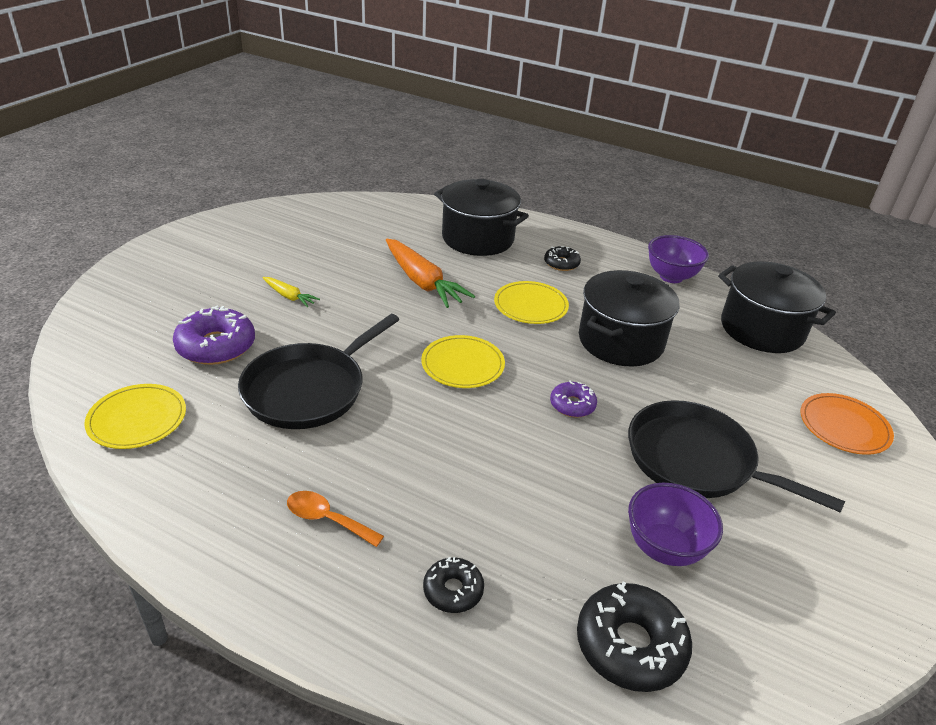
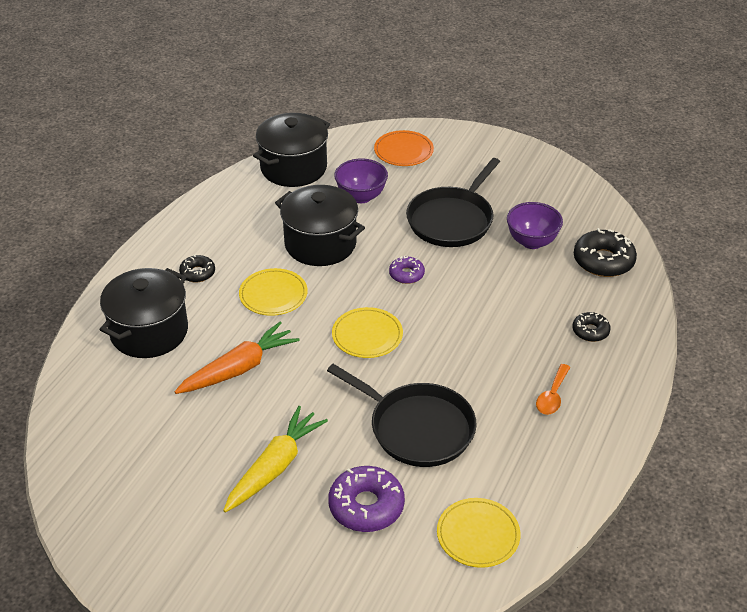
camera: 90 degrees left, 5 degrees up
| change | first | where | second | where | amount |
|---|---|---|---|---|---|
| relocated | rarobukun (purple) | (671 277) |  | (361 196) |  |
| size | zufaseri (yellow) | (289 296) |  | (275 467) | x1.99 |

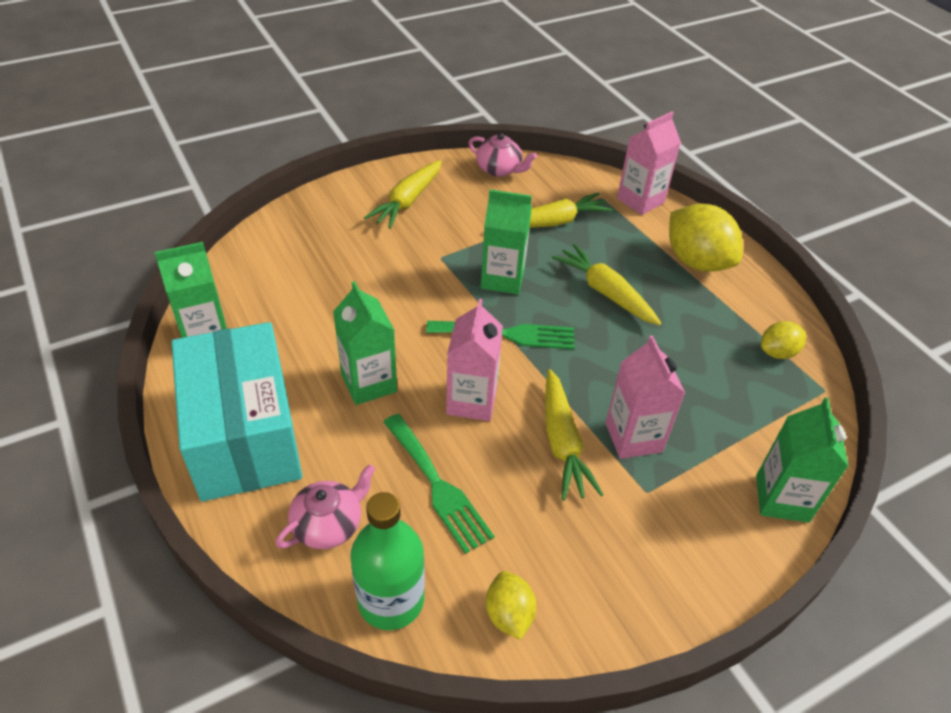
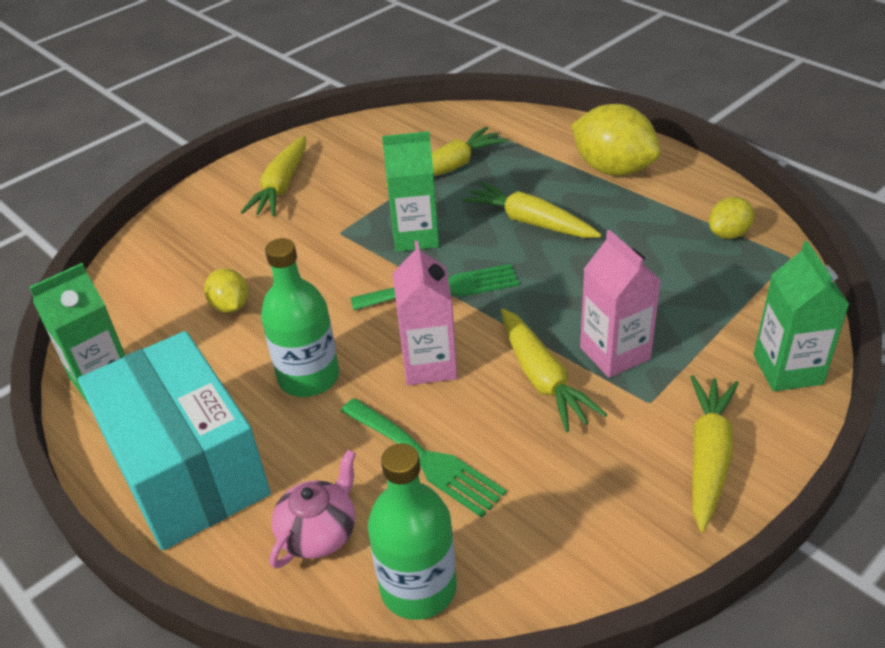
camera: 10 degrees left, 5 degrees down
| change | first | where | second | where | amount |
|---|---|---|---|---|---|
| missing | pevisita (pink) | (640 200) |  |  |  |
| missing | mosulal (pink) | (499 169) |  |  |  |
| exchanged | pevisita (green) | (369 383) | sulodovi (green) | (309 377) |  |
| relocated | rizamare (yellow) | (509 614) |  | (230 306) |  |
| appeared |  |  | zufaseri (yellow) | (708 457) |  |

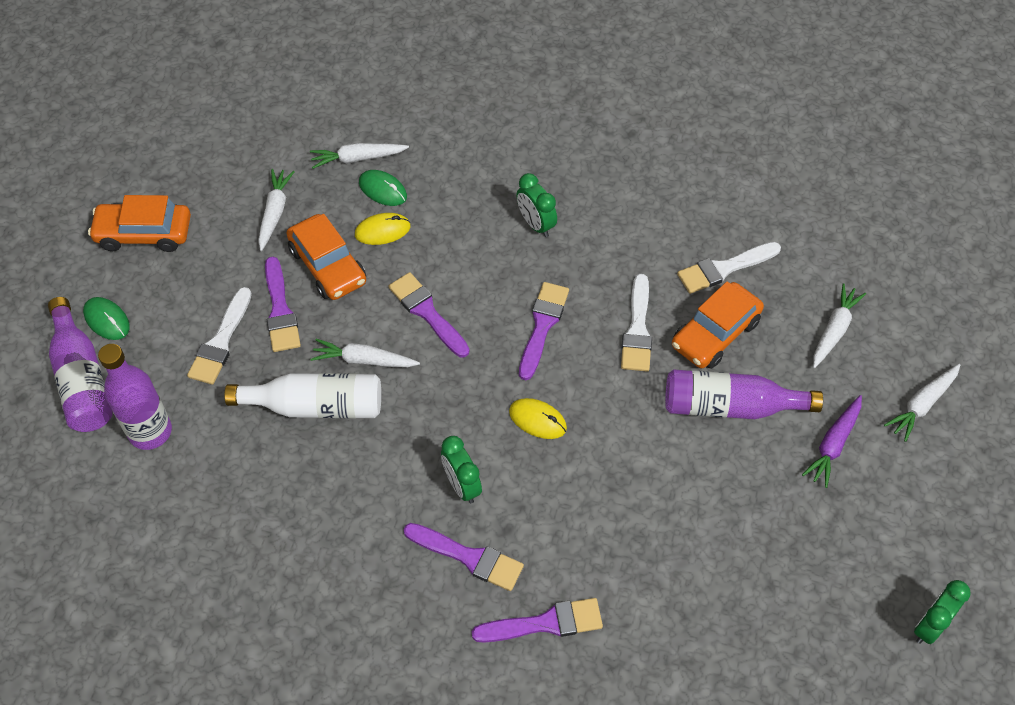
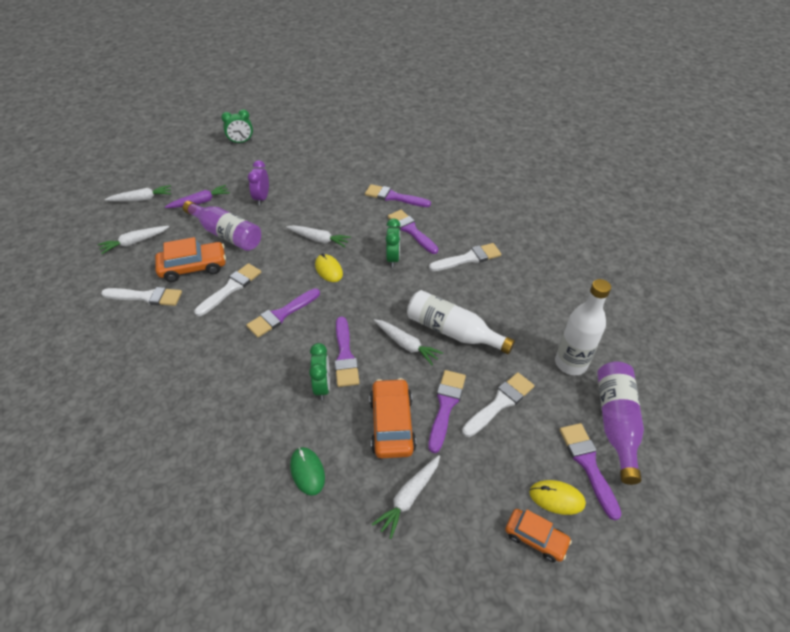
camera: 150 degrees left, 10 degrees down
| change | first | where | second | where | amount |
|---|---|---|---|---|---|
| relocated | zufaseri (white) | (358 158) |  | (319 239) |  |
| relocated | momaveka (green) | (536 224) |  | (322 386) |  |
| size | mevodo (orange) | (144 233) |  | (535 538) | x0.63 |
| relocated | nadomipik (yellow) | (382 231) |  | (556 498) |  |
| exchanged | nadomipik (green) | (107 320) | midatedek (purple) | (588 464) |  |
| colour | sulodovi (purple) | (150 432) | sulodovi (white) | (570 363) |  |
| appeared |  |  | momaveka (purple) | (262 198) |  |
| appeared |  |  | midatedek (white) | (468 258) |  |

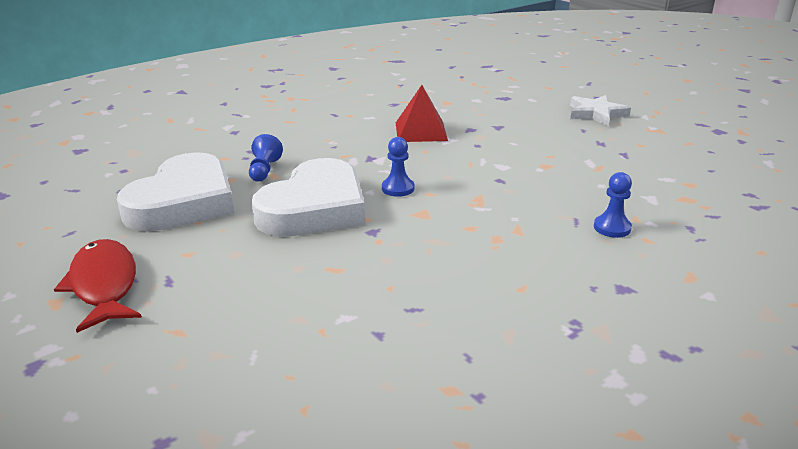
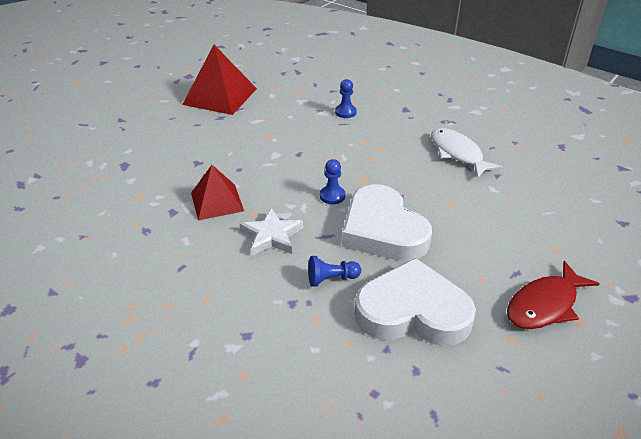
camera: 105 degrees left, 10 degrees up
| change | first | where | second | where | amount |
|---|---|---|---|---|---|
| relocated | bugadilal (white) | (596 114) |  | (271 236) |  |
| spun | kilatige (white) | (314 208) |  | (383 230) | 135 degrees counterclockwise |
| appeared |  |  | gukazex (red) | (220 96) |  |
| appeared |  |  | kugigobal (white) | (458 153) |  |

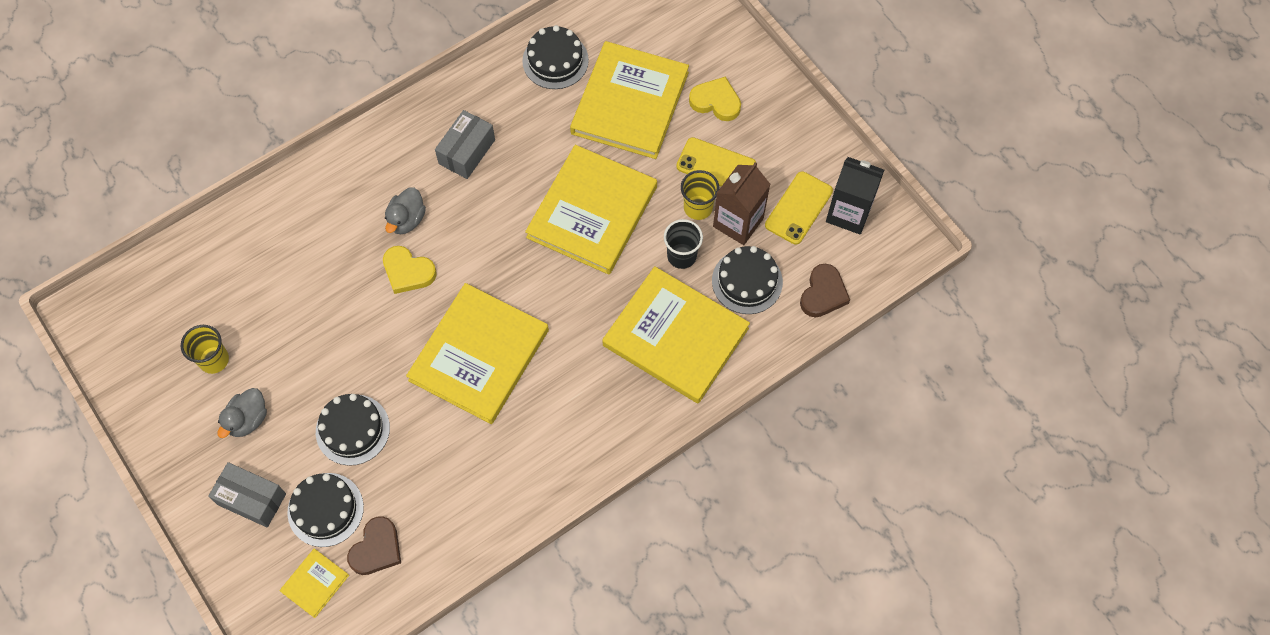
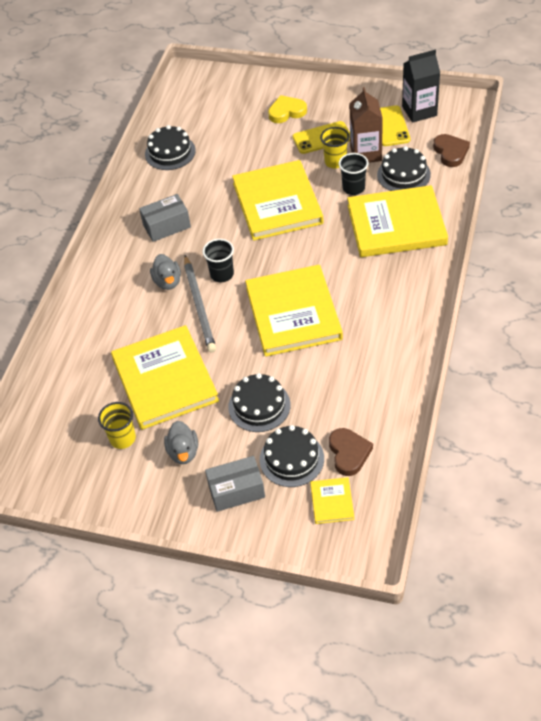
camera: 35 degrees left, 15 degrees down
| change | first | where | second | where | amount |
|---|---|---|---|---|---|
| relocated | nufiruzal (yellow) | (630 103) |  | (165 380) |  |
| spun | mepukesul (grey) | (467 152) |  | (166 226) | 75 degrees clockwise |
| exchanged | kilatige (yellow) | (408 272) | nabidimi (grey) | (199 305) |  |
| appeared |  |  | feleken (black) | (222 274) |  |

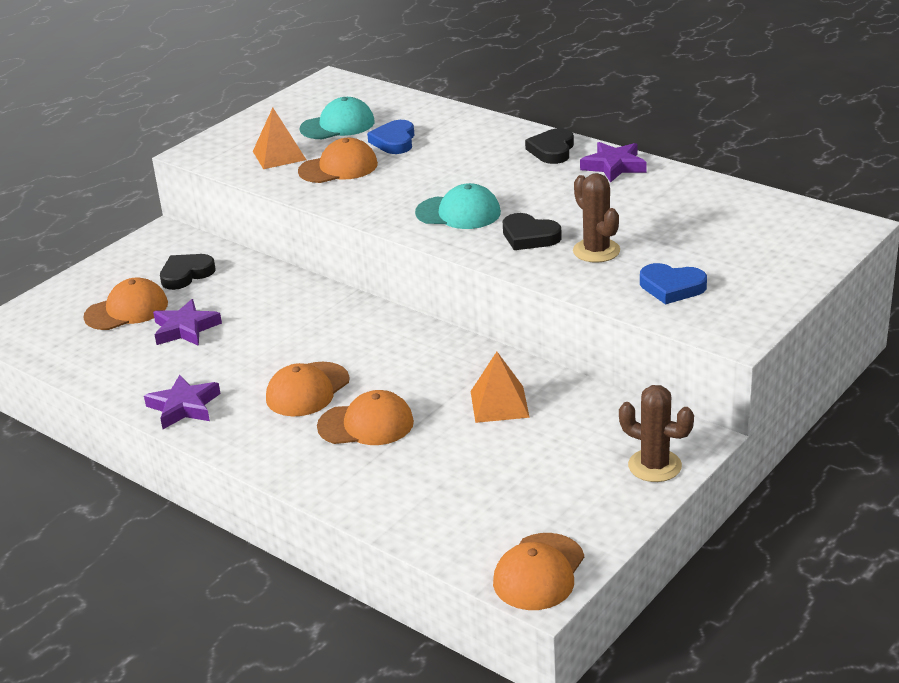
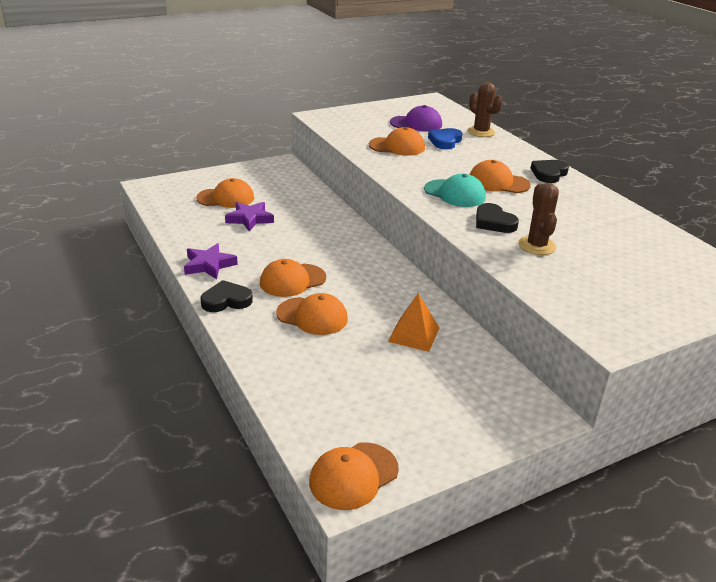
camera: 20 degrees right, 0 degrees up
| change | first | where | second | where | amount |
|---|---|---|---|---|---|
| colour | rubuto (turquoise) | (338 125) | rubuto (purple) | (416 124) |  |
| missing | gukazex (orange) | (279 155) |  |  |  |
| missing | bugadilal (purple) | (614 166) |  |  |  |
| relocated | kilatige (black) | (186 274) |  | (226 300) |  |
| missing | kilatige (blue) | (671 287) |  |  |  |
| relocated | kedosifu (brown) | (654 466) |  | (481 132) |  |
| appeared |  |  | rubuto (orange) | (498 182) |  |

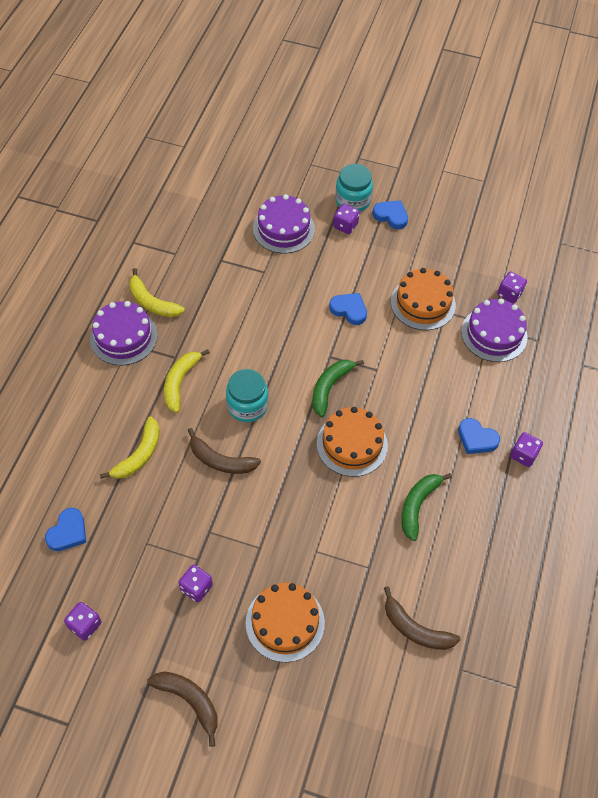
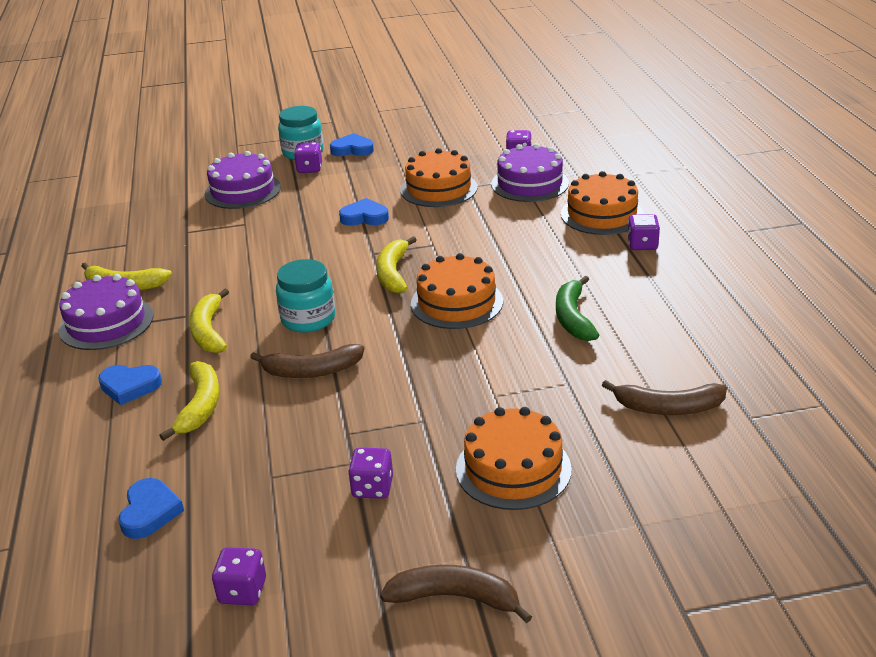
camera: 25 degrees left, 25 degrees down
| change | first | where | second | where | amount |
|---|---|---|---|---|---|
| colour | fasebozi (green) | (329 387) | fasebozi (yellow) | (393 273) |  |
| relocated | kilatige (blue) | (476 439) |  | (130 386) |  |
| appeared |  |  | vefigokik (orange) | (602 214) |  |

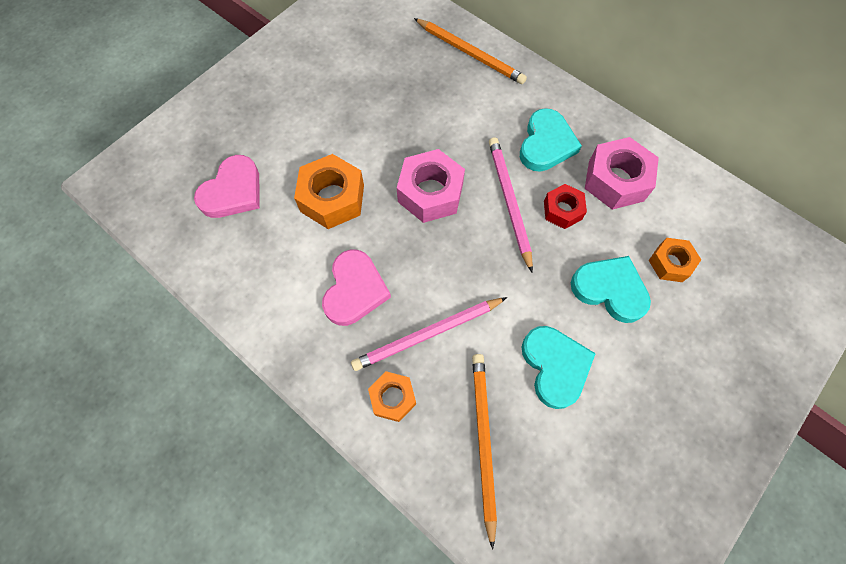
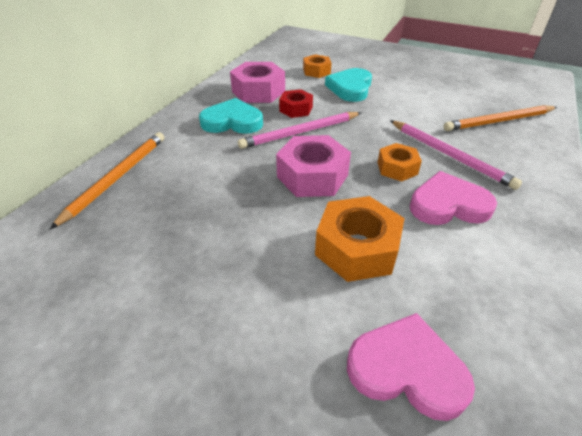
camera: 105 degrees left, 25 degrees down
| change | first | where | second | where | amount |
|---|---|---|---|---|---|
| missing | kilatige (turquoise) | (555 366) |  |  |  |
| relocated | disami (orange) | (392 398) |  | (397 168) |  |

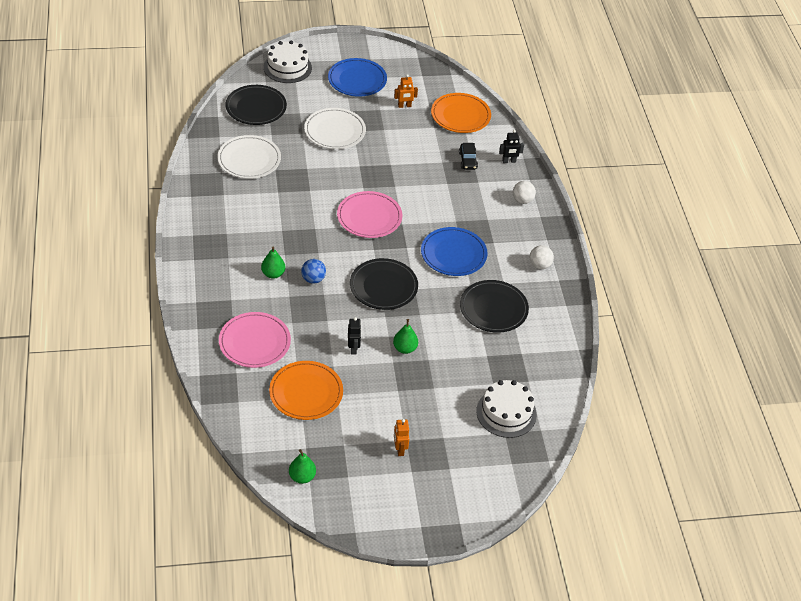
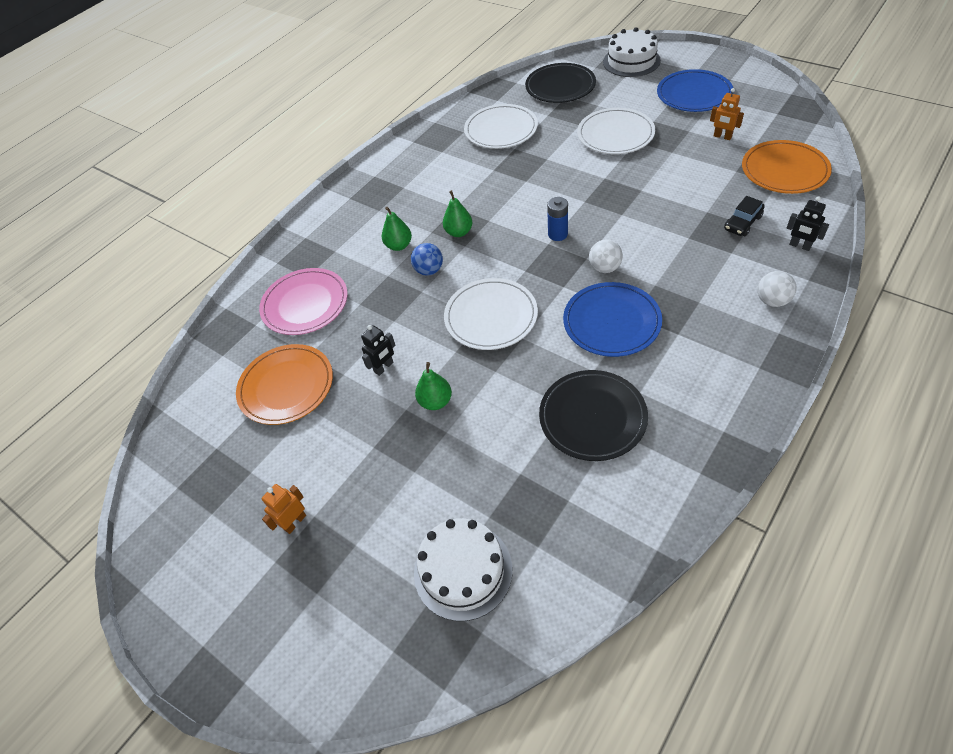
camera: 55 degrees right, 5 degrees up
| change | first | where | second | where | amount |
|---|---|---|---|---|---|
| exchanged | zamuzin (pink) | (369 217) | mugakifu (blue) | (557 234) |  |
| relocated | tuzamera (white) | (539 265) |  | (604 268) |  |
| colour | zamuzin (black) | (383 286) | zamuzin (white) | (491 316) |  |
| relocated | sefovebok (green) | (302 477) |  | (459 232) |  |

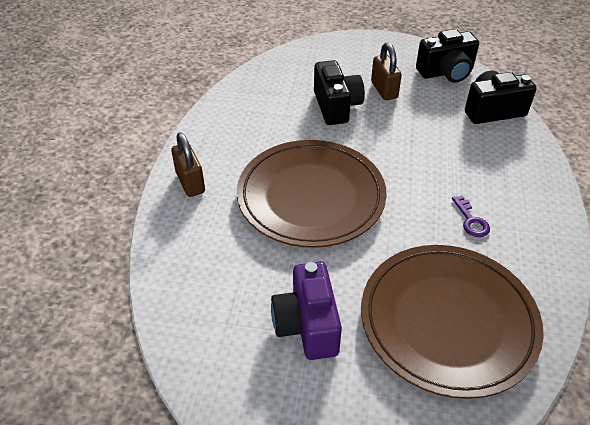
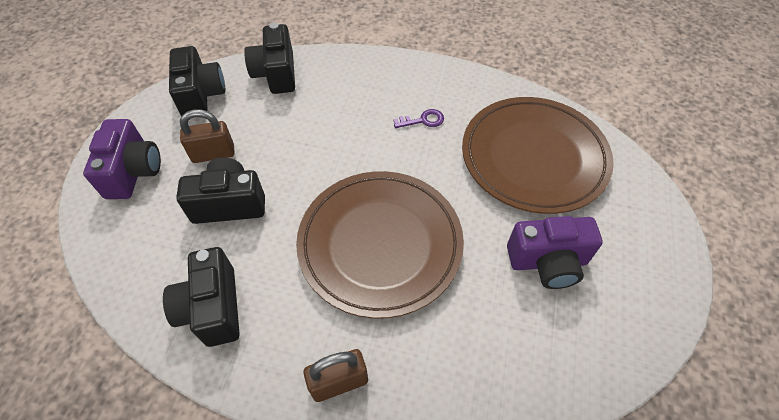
camera: 85 degrees left, 10 degrees up
| change | first | where | second | where | amount |
|---|---|---|---|---|---|
| appeared |  |  | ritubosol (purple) | (133 172) |  |
| appeared |  |  | ritubosol (black) | (213 308) |  |

